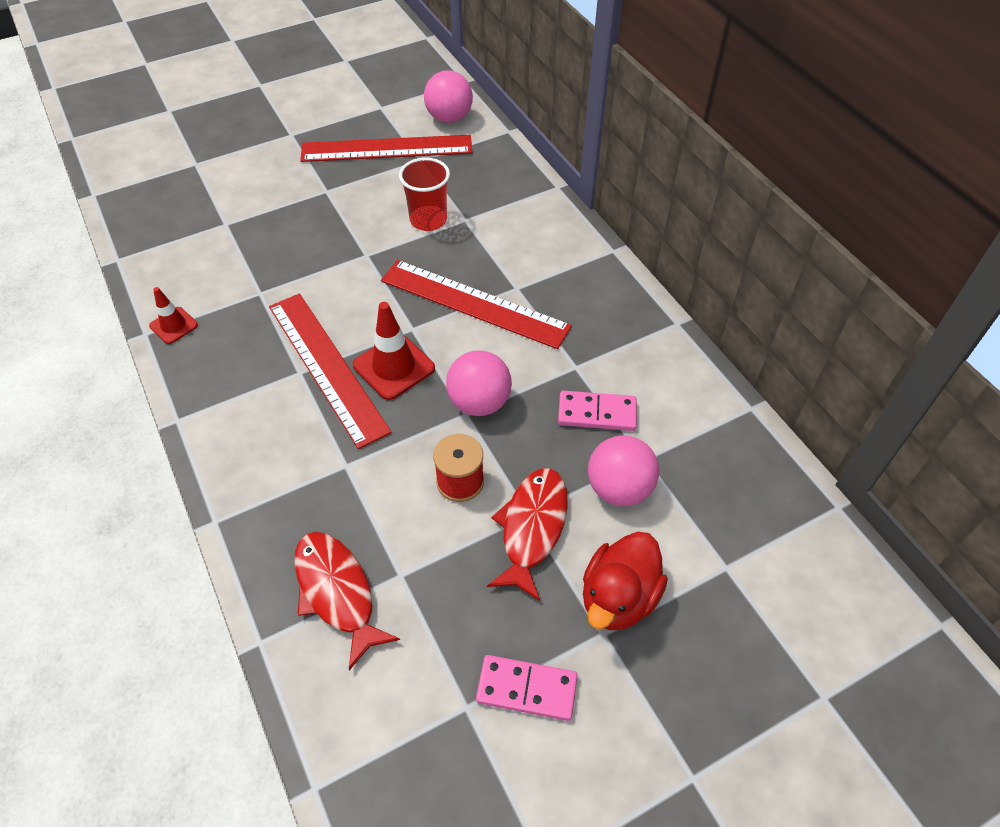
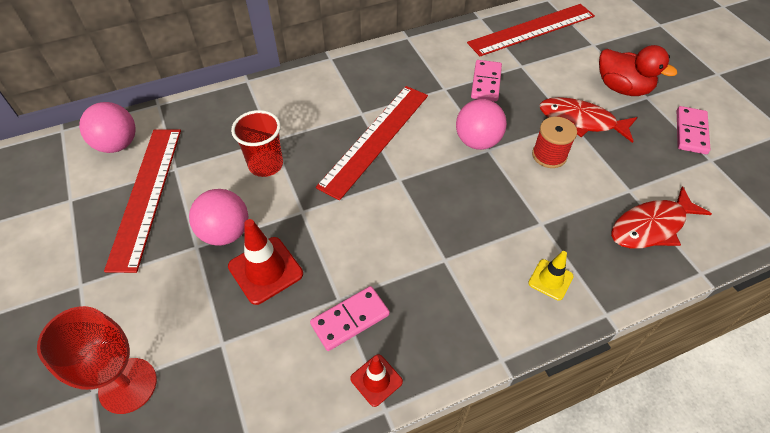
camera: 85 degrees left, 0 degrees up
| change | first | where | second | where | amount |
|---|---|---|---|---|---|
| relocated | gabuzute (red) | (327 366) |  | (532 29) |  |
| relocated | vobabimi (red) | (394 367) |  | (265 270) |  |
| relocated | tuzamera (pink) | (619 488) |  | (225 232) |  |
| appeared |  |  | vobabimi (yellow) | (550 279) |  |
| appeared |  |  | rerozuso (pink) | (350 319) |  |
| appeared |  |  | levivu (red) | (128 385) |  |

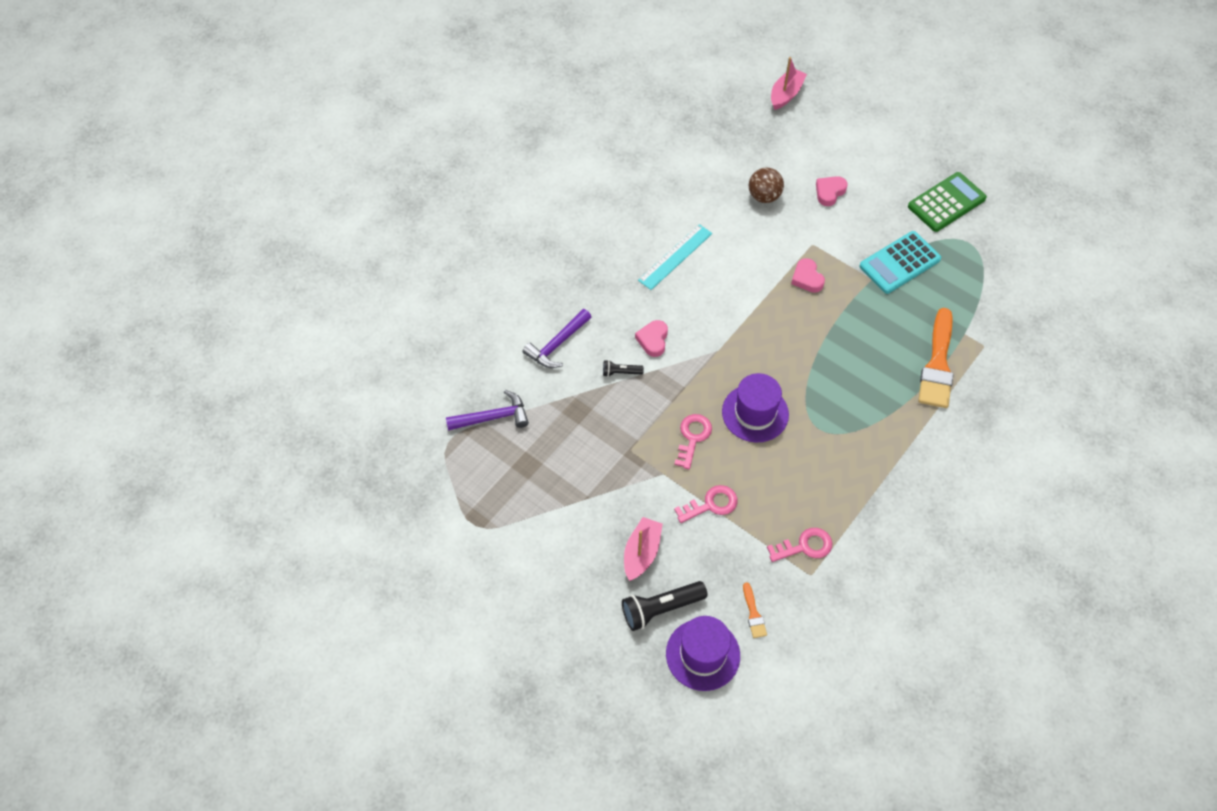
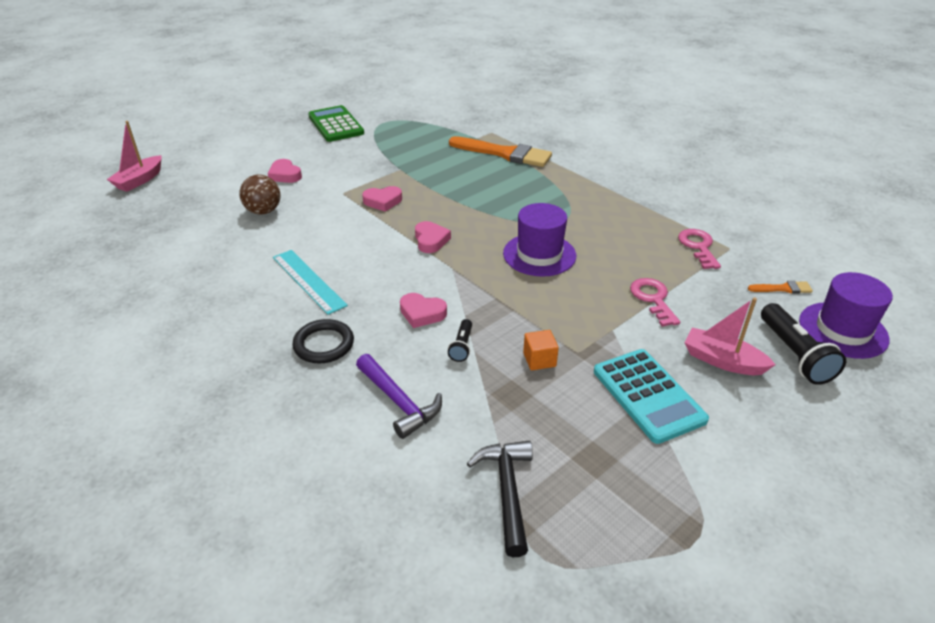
camera: 80 degrees left, 20 degrees down
| change | first | where | second | where | amount |
|---|---|---|---|---|---|
| spun | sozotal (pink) | (786 94) |  | (139 180) | 105 degrees counterclockwise |
| relocated | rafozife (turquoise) | (899 263) |  | (648 395) |  |
| colour | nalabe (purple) | (492 417) | nalabe (black) | (507 491) |  |
| missing | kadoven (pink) | (693 437) |  |  |  |
| appeared |  |  | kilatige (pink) | (430 240) |  |
| appeared |  |  | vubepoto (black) | (324 344) |  |
| appeared |  |  | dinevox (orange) | (539 359) |  |

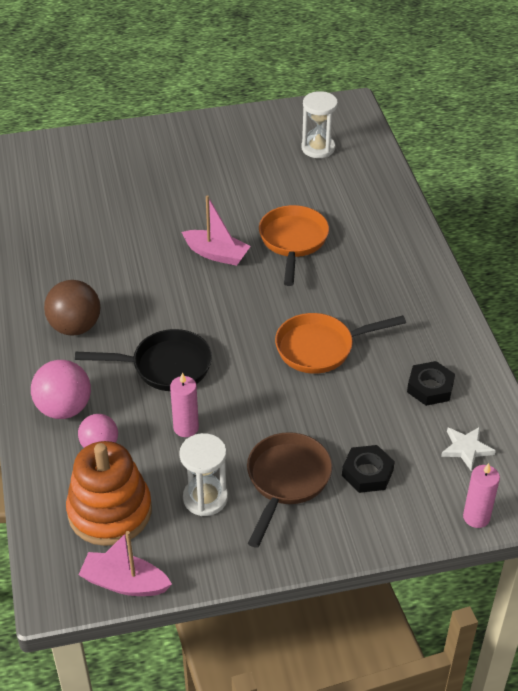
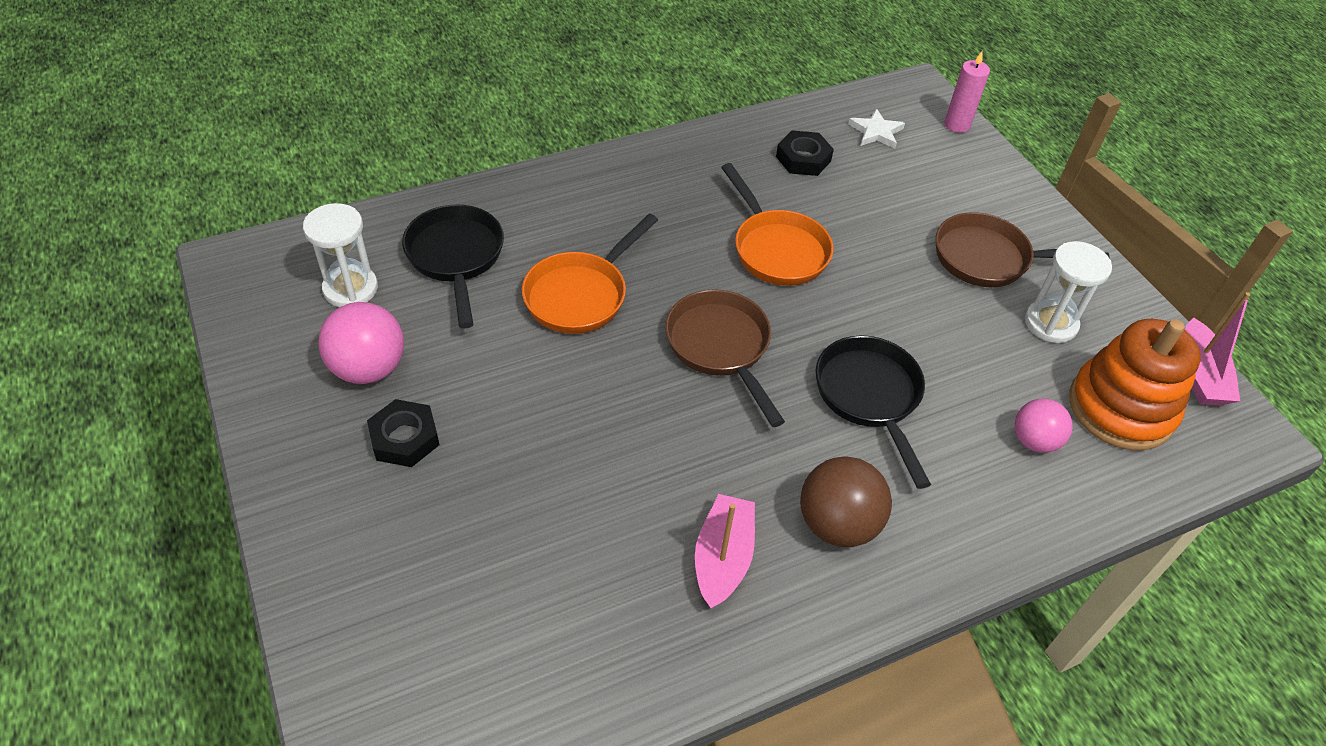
camera: 105 degrees left, 5 degrees up
| change | first | where | second | where | amount |
|---|---|---|---|---|---|
| relocated | sozotal (pink) | (216 254) |  | (723 558) |  |
| spun | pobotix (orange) | (293 241) |  | (581 295) | 45 degrees counterclockwise |
| relocated | tuzamera (pink) | (64 408) |  | (369 368) |  |
| missing | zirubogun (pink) | (186 428) |  |  |  |
| relocated | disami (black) | (367 473) |  | (404 438) |  |
| appeared |  |  | pobotix (black) | (456 258) |  |
| appeared |  |  | pobotix (brown) | (721 348) |  |

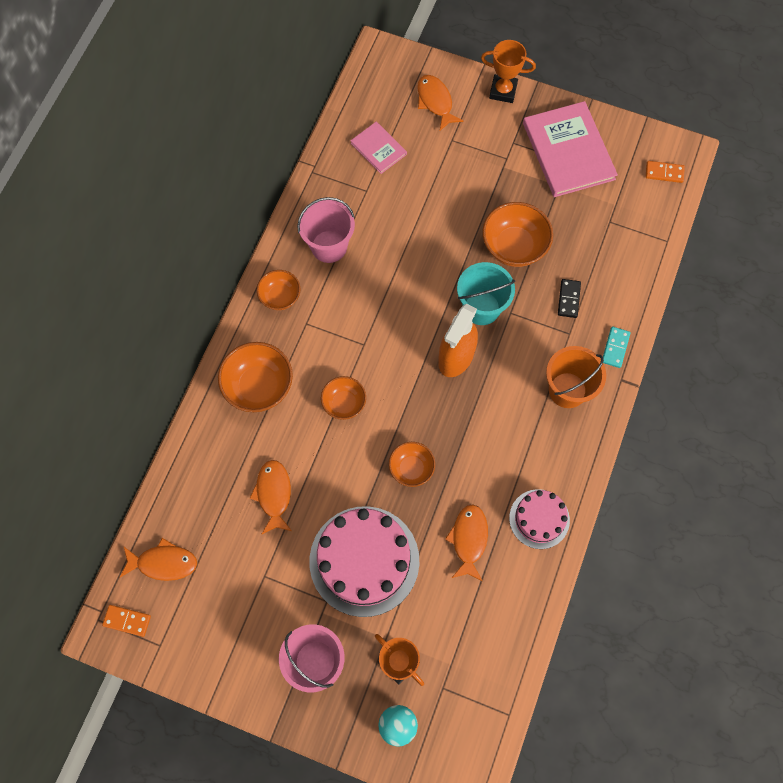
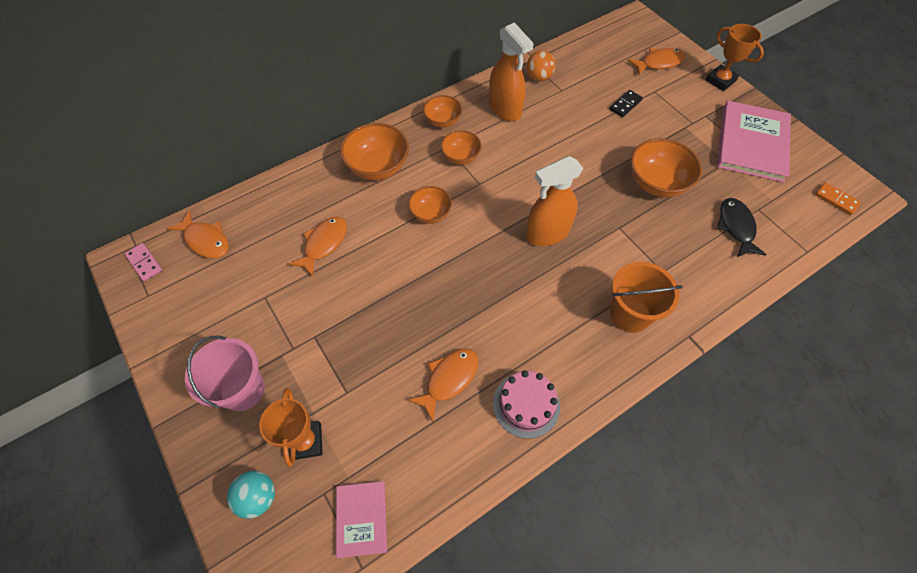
camera: 35 degrees right, 10 degrees down
| change | first | where | second | where | amount |
|---|---|---|---|---|---|
| spun | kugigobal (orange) | (435 101) |  | (659 63) | 60 degrees clockwise |
| relocated | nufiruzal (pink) | (378 148) |  | (361 519) |  |
| exchanged | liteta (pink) | (329 246) | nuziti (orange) | (505 109) |  |
| missing | liteta (turquoise) | (481 308) |  |  |  |
| relocated | rerozuso (black) | (568 299) |  | (625 105) |  |
| missing | rerozuso (turquoise) | (615 348) |  |  |  |
| relocated | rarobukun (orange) | (411 468) |  | (461 157) |  |
| missing | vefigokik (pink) | (364 560) |  |  |  |
| colour | rerozuso (orange) | (127 621) | rerozuso (pink) | (144 263) |  |
| appeared |  |  | tuzamera (orange) | (538 77) |  |
| appeared |  |  | kugigobal (black) | (736 227) |  |

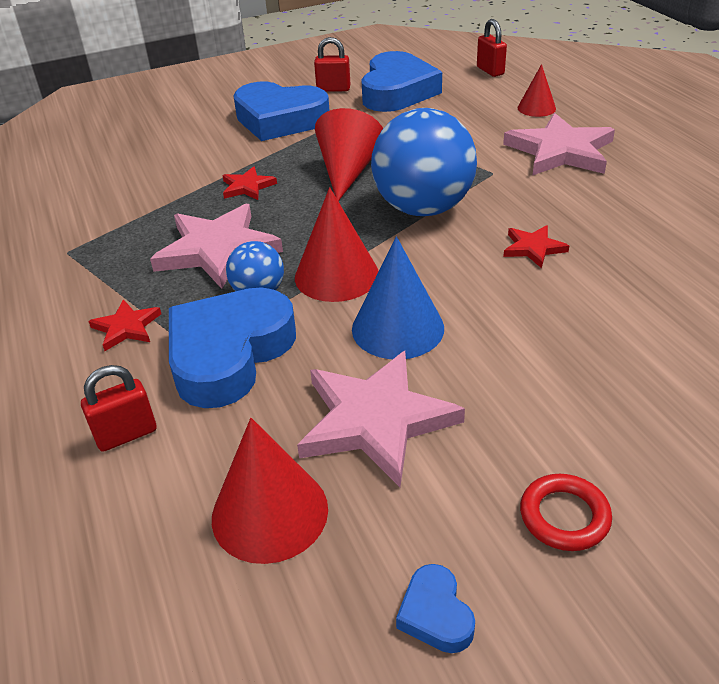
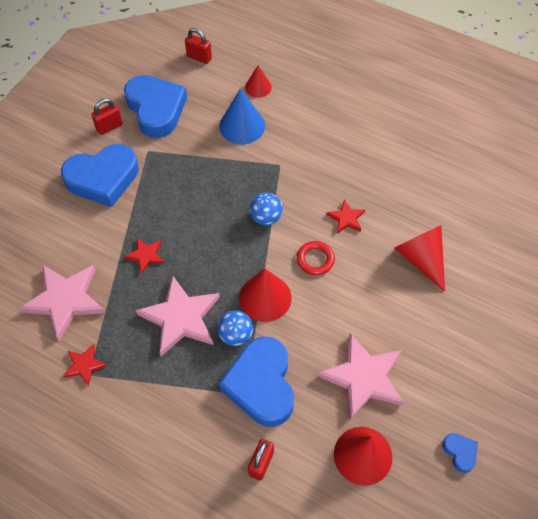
camera: 40 degrees left, 20 degrees up
| change | first | where | second | where | amount |
|---|---|---|---|---|---|
| relocated | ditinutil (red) | (348 172) |  | (421 259) |  |
| size | tuzamera (blue) | (423 208) |  | (266 217) | x0.49 |
| relocated | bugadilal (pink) | (560 151) |  | (65 300) |  |
| relocated | ditinutil (blue) | (397 328) |  | (242 126) |  |
| relocated | bugadilal (red) | (126 327) |  | (84 365) |  |
| relocated | vubepoto (red) | (564 516) |  | (315 259) |  |
| spun | kilatige (blue) | (435 614) |  | (460 452) | 150 degrees counterclockwise |

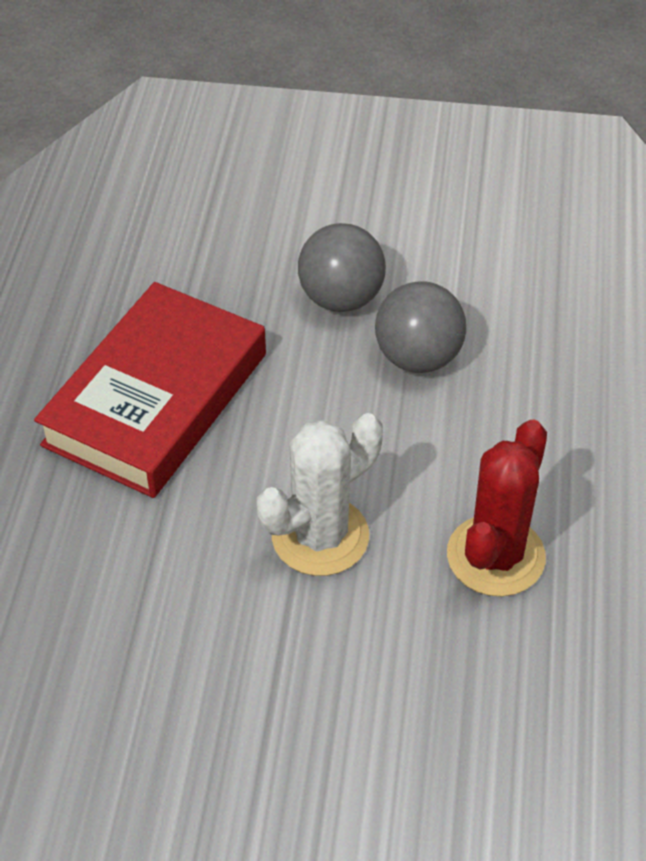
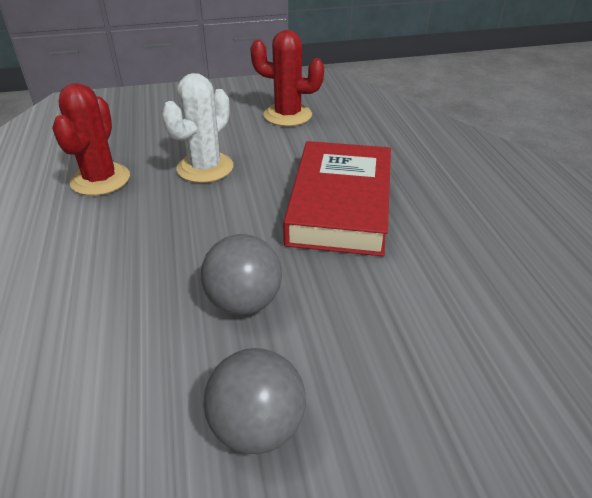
camera: 160 degrees right, 10 degrees down
| change | first | where | second | where | amount |
|---|---|---|---|---|---|
| relocated | tuzamera (grey) | (418 357) |  | (257 427) |  |
| appeared |  |  | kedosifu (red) | (287 115) |  |

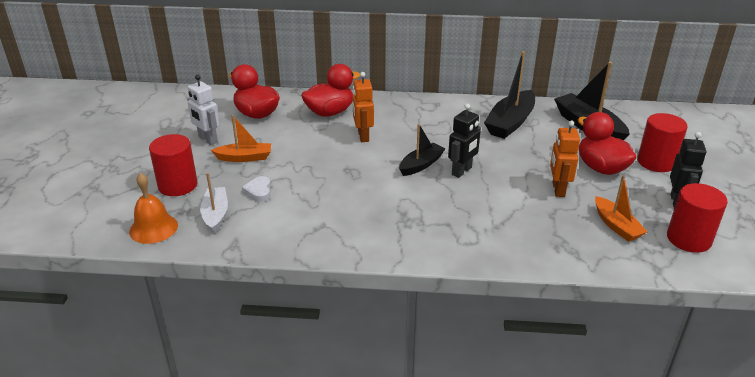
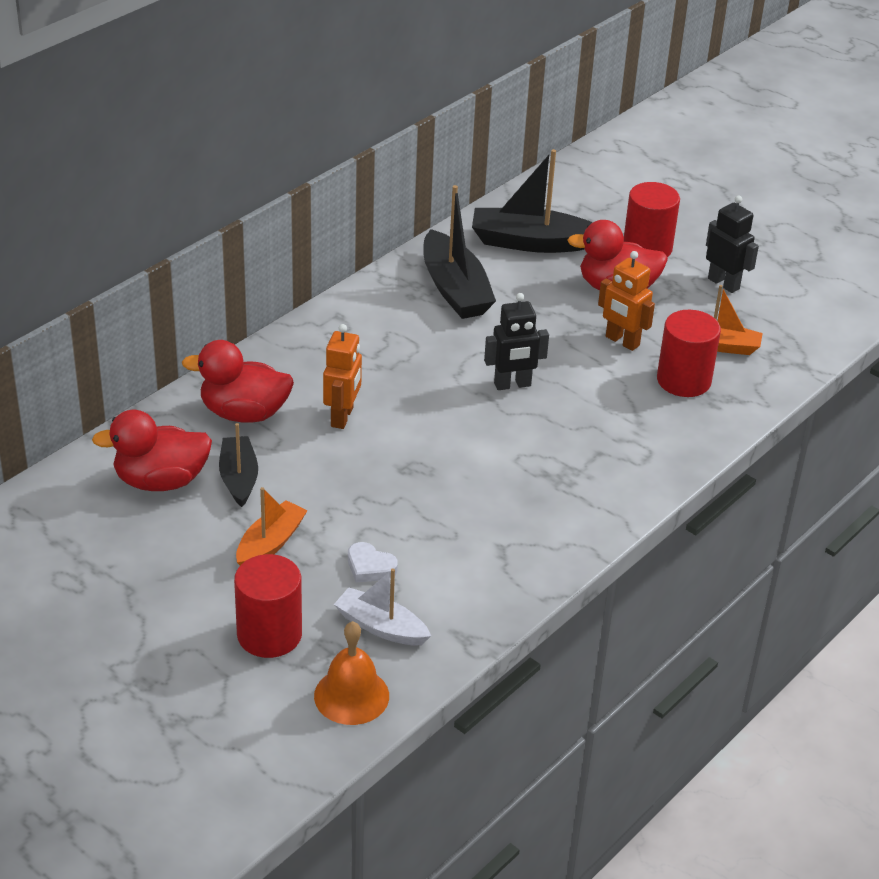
camera: 55 degrees left, 5 degrees up
| change | first | where | second | where | amount |
|---|---|---|---|---|---|
| spun | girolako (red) | (330 112) |  | (244 413) | 90 degrees counterclockwise |
| spun | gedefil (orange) | (363 136) |  | (342 417) | 105 degrees counterclockwise |
| missing | gedefil (white) | (207 139) |  |  |  |
| spun | gedefil (black) | (462 171) |  | (512 385) | 90 degrees clockwise |
| relocated | sozotal (black) | (421 165) |  | (238 478) |  |
| relocated | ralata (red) | (688 239) |  | (683 380) |  |

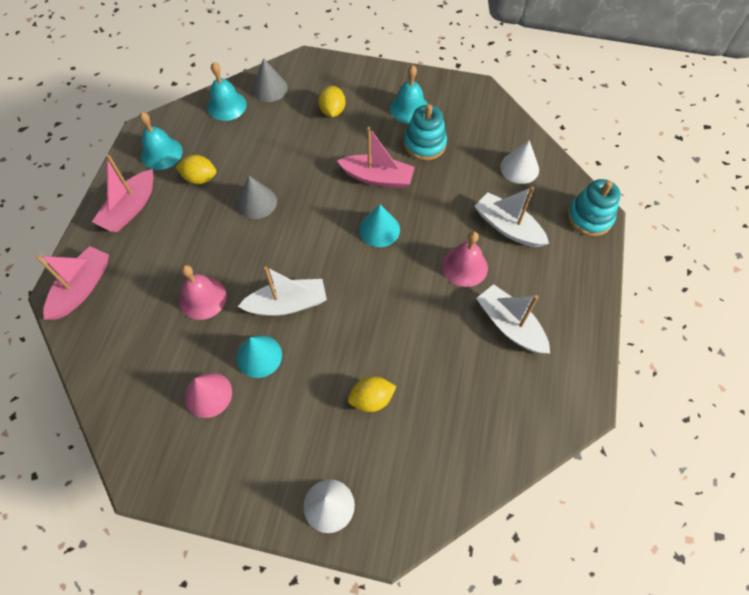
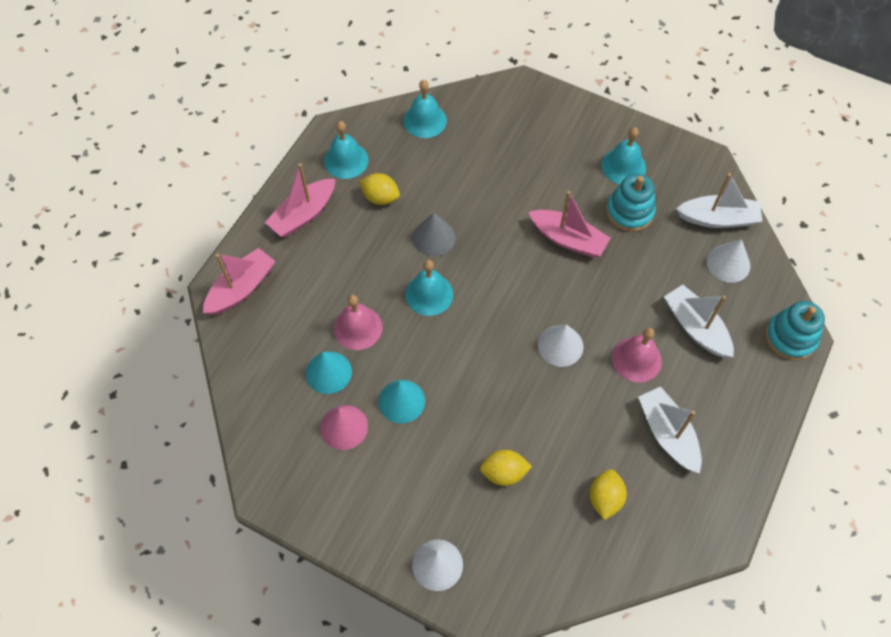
camera: 15 degrees right, 0 degrees up
| change | first | where | second | where | amount |
|---|---|---|---|---|---|
| missing | ditinutil (grey) | (269 88) |  |  |  |
| relocated | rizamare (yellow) | (332 111) |  | (605 498) |  |
| relocated | ditinutil (turquoise) | (379 229) |  | (328 372) |  |
| relocated | sozotal (white) | (287 304) |  | (718 219) |  |
| appeared |  |  | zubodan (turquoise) | (429 294) |  |
| appeared |  |  | ditinutil (white) | (560 345) |  |

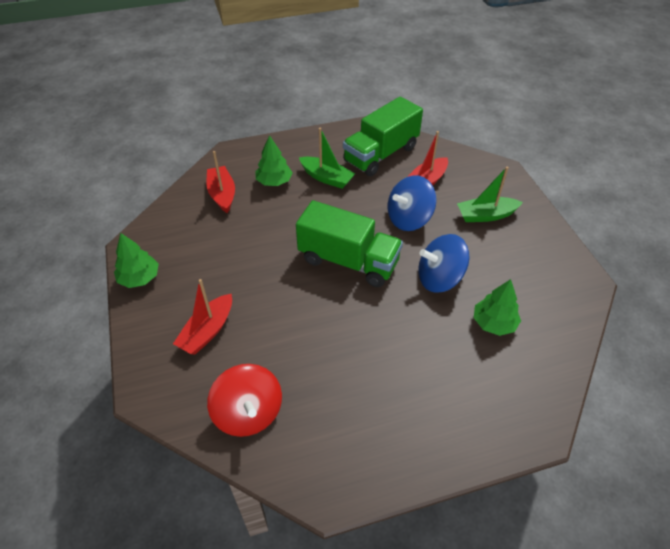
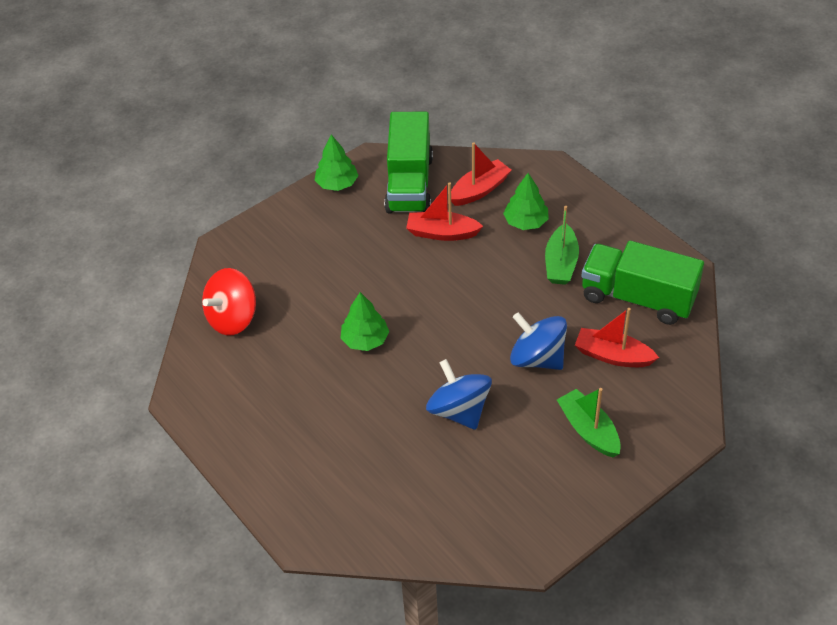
camera: 70 degrees right, 0 degrees up
| change | first | where | second | where | amount |
|---|---|---|---|---|---|
| relocated | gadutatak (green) | (348 261) |  | (409 184) |  |
| relocated | sozotal (red) | (207 331) |  | (442 233) |  |
| relocated | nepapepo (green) | (494 323) |  | (365 340) |  |

